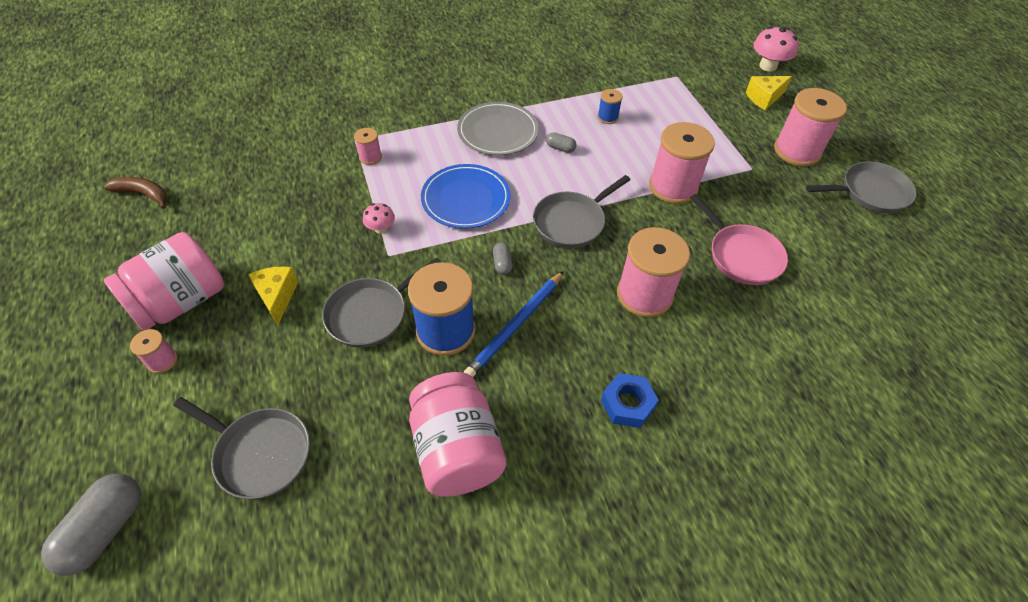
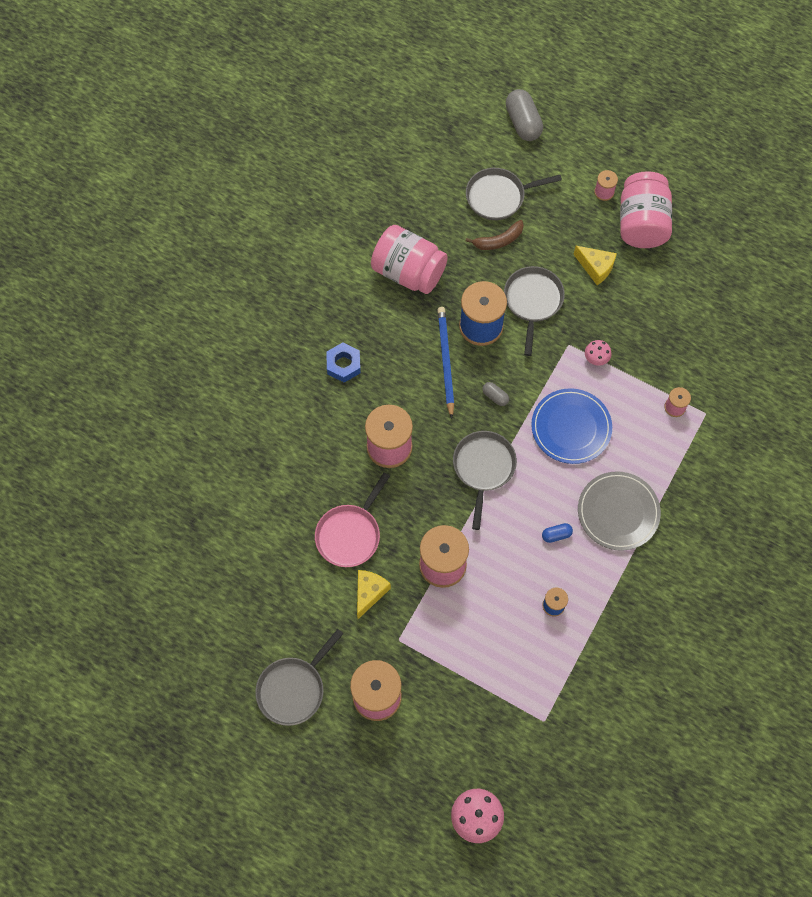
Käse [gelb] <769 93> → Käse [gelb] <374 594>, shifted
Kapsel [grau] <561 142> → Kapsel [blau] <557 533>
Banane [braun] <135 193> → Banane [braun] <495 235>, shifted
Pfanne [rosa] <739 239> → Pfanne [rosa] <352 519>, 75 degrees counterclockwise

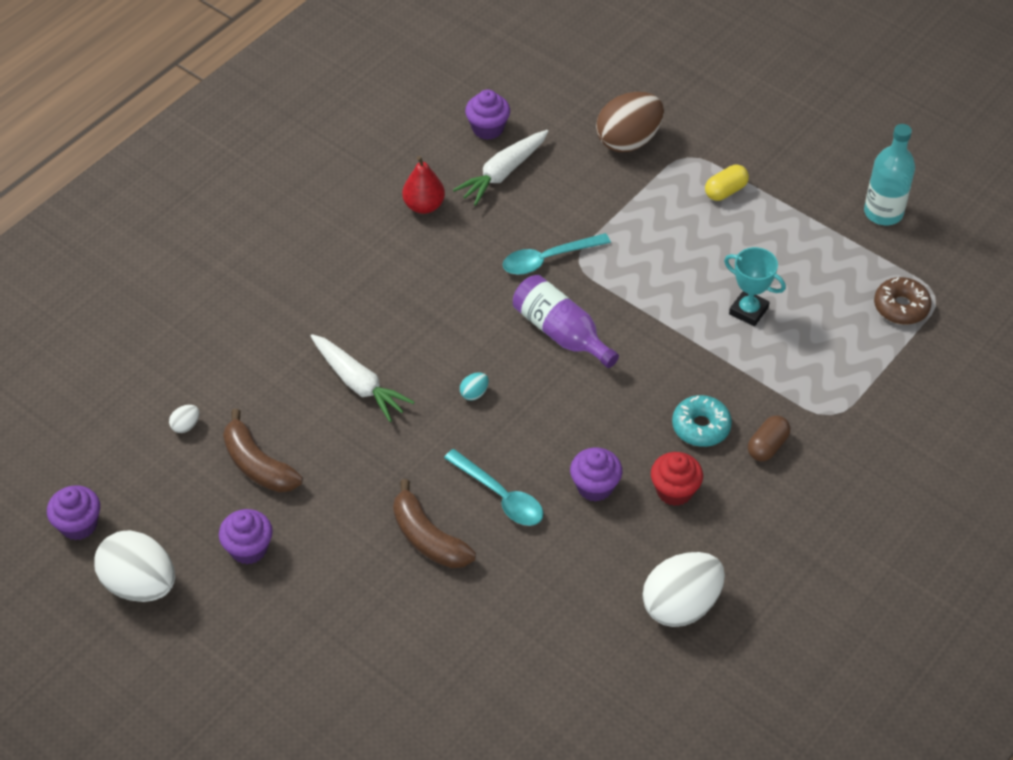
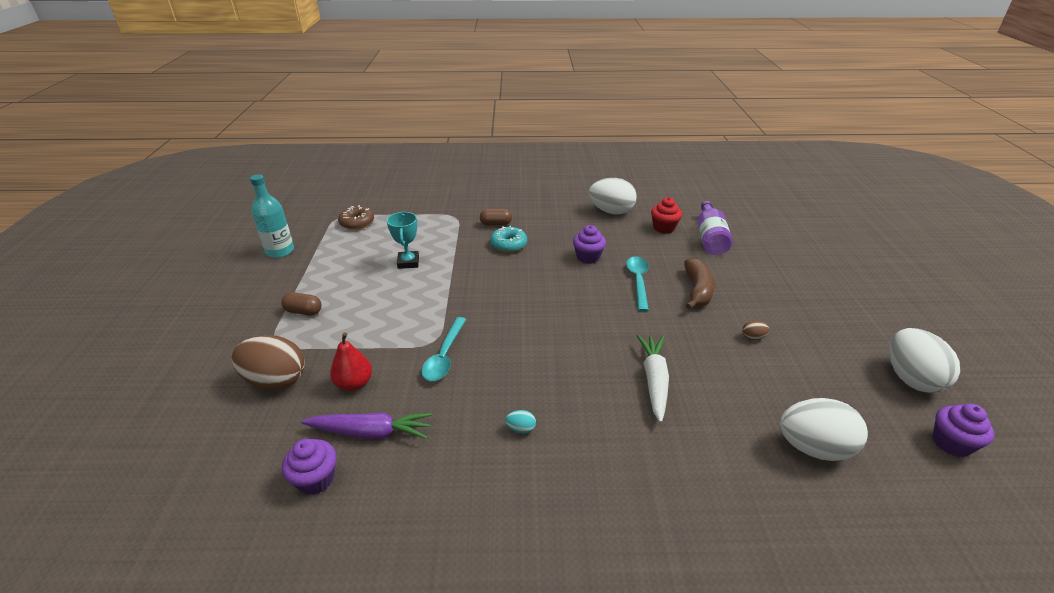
Karotte [weiß] <500 168> → Karotte [lila] <366 425>
Birne [rot] <423 185> → Birne [rot] <351 362>, shifted
Kapsel [gelb] <727 183> → Kapsel [braun] <301 304>
Löffel [türkis] <557 254> → Löffel [türkis] <443 349>, 75 degrees clockwise
Flasche [lila] <566 321> → Flasche [lila] <715 228>, shifted
Ei [türkis] <474 386> → Ei [türkis] <520 422>, shifted
Ei [weiß] <184 419> → Ei [weiß] <824 429>, x2.49
Banane [braun] <263 450> → -
Muffin [rot] <677 479> → Muffin [rot] <666 215>, shifted
Muffin [lila] <246 536> → -
- → Ei [braun] <756 330>

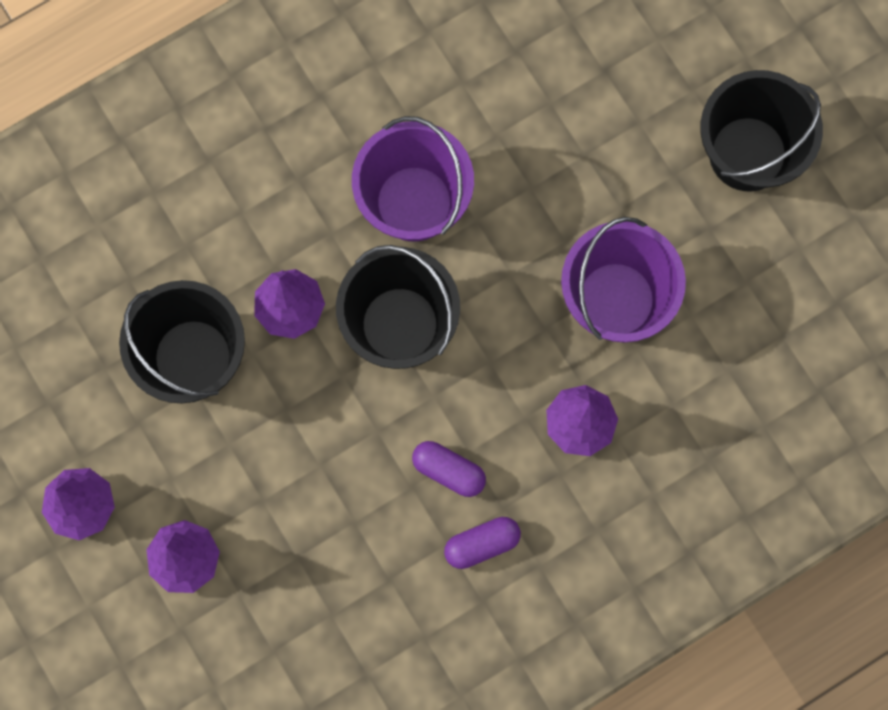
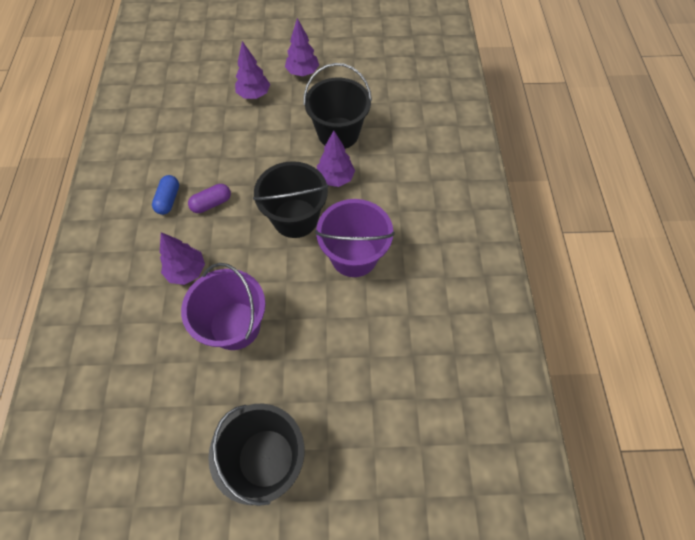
Kapsel [lila] <482 543> → Kapsel [blau] <165 195>

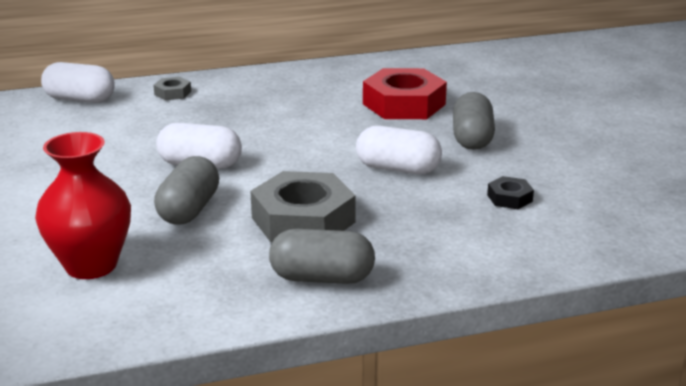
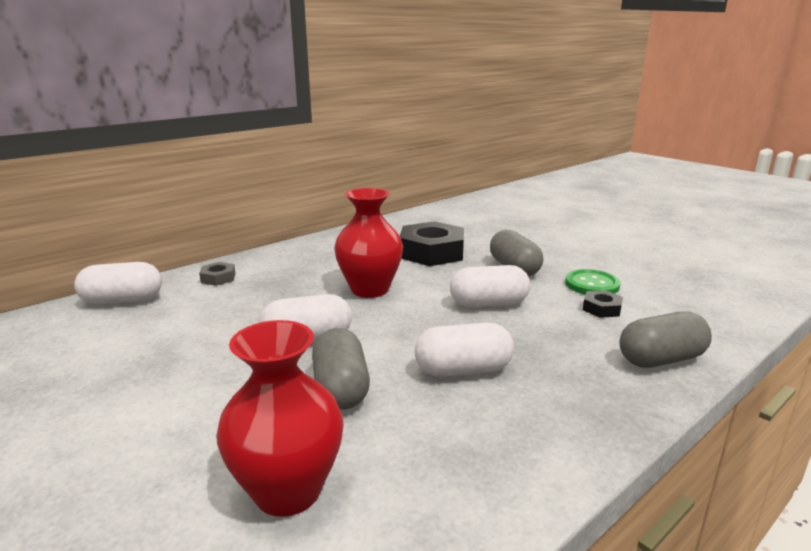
Sechskantmutter [rot] <405 93> → Sechskantmutter [schwarz] <432 243>
Sechskantmutter [grau] <303 207> → Kapsel [weiß] <464 350>
Kapsel [grau] <322 256> → Kapsel [grau] <665 340>, shifted
- → Vase [rot] <368 243>
- → Knopf [grün] <592 282>

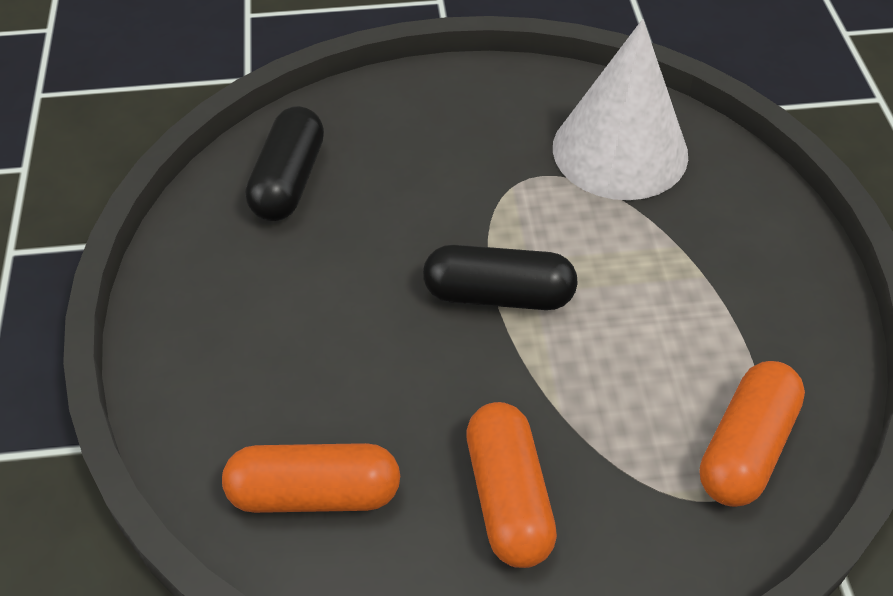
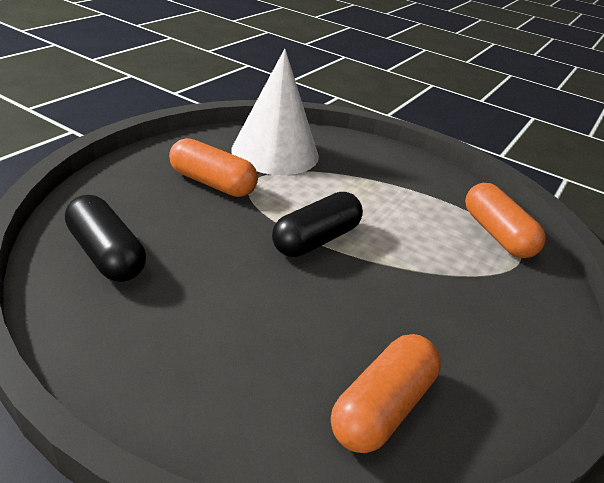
Kapsel [orange] <511 485> → Kapsel [orange] <213 167>, shifted

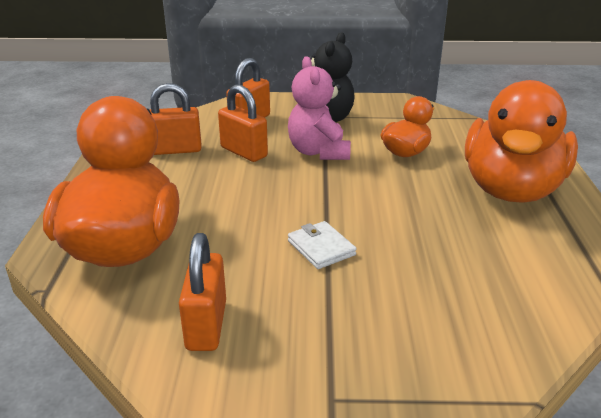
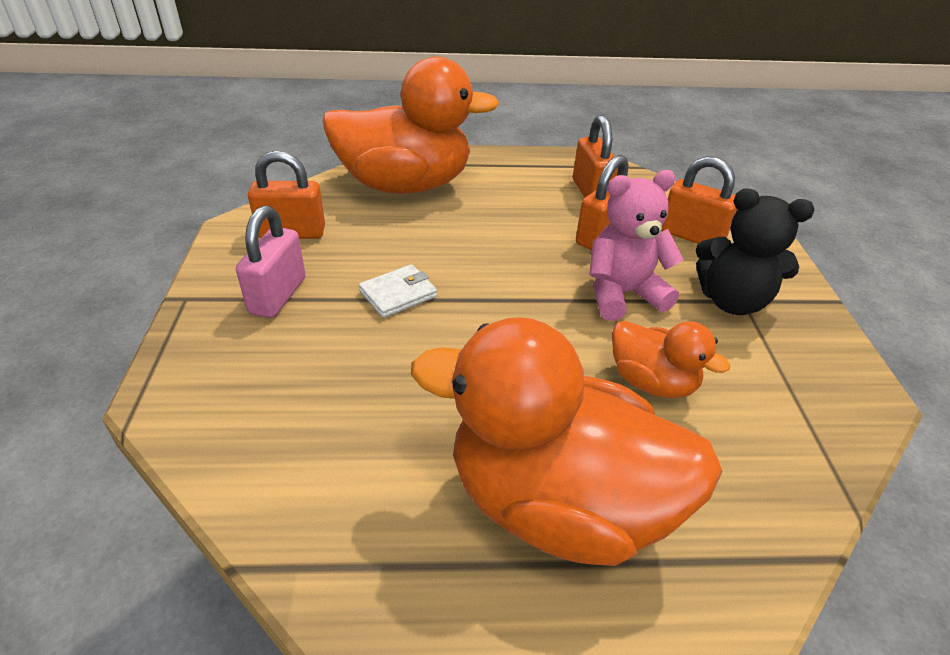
- → Vorhängeschloss [rosa] <270 262>

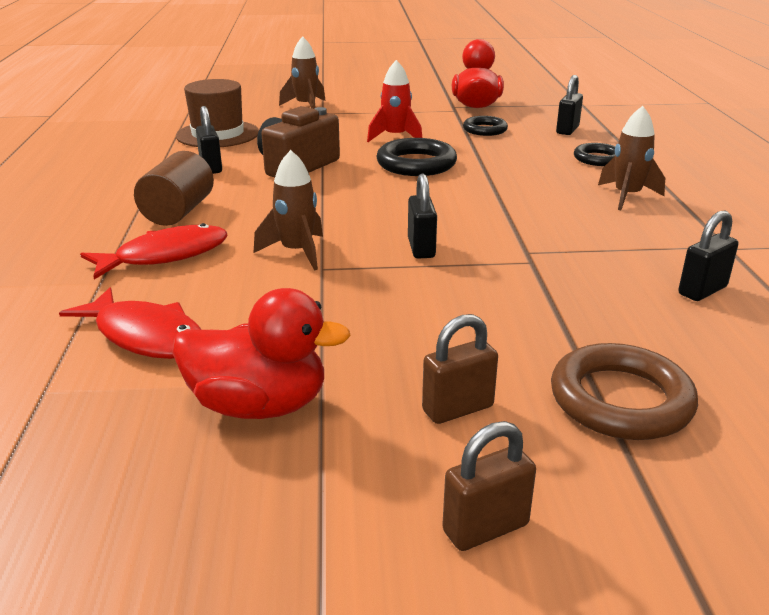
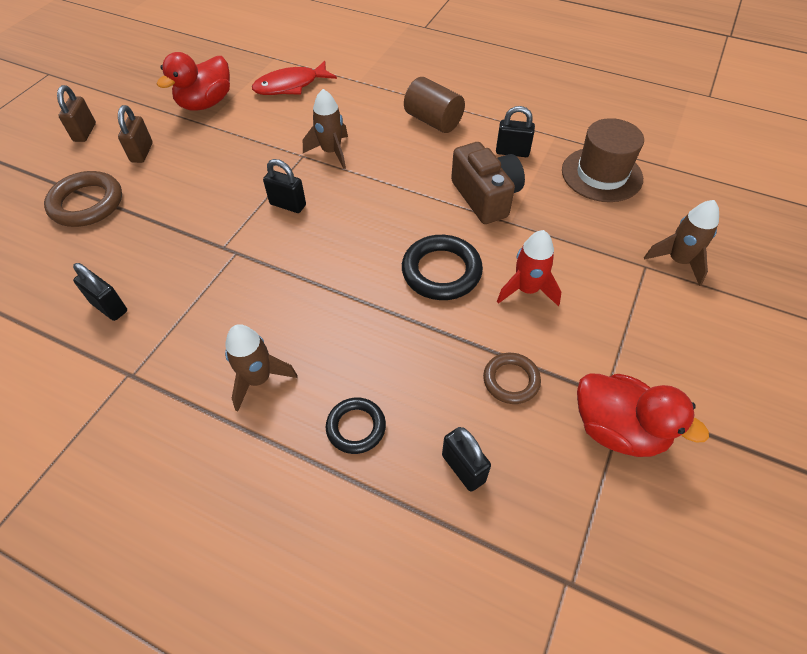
Ring [schwarz] <485 126> → Ring [braun] <512 378>
Vorhängeschloss [schwarz] <708 255> → Vorhängeschloss [schwarz] <100 292>, 45 degrees counterclockwise
Fisch [rot] <154 251> → -

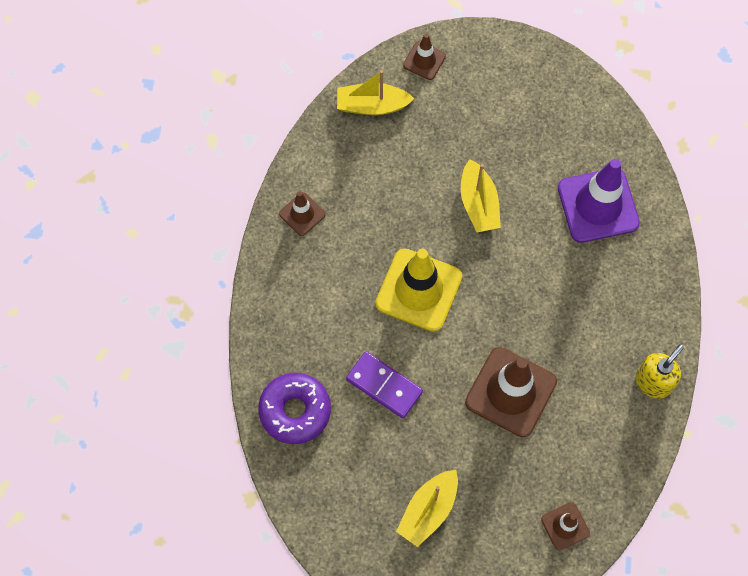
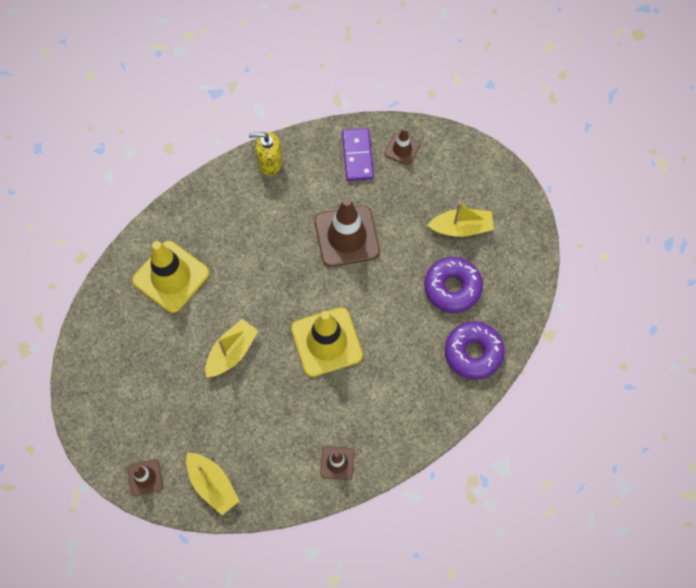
Leitkegel [lila] <599 201> → Leitkegel [gelb] <170 277>
Dominostein [lila] <384 384> → Dominostein [lila] <358 154>, shifted
- → Donut [lila] <453 285>

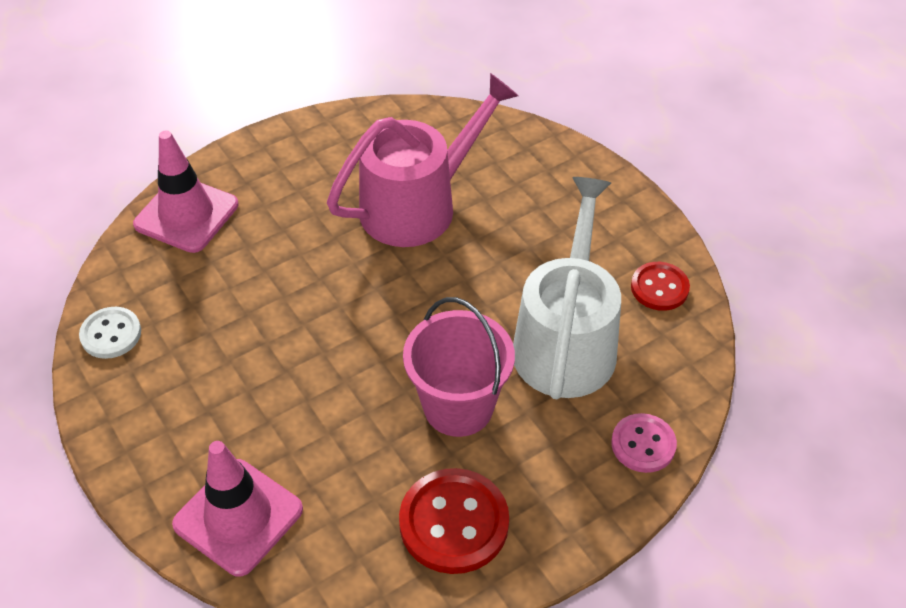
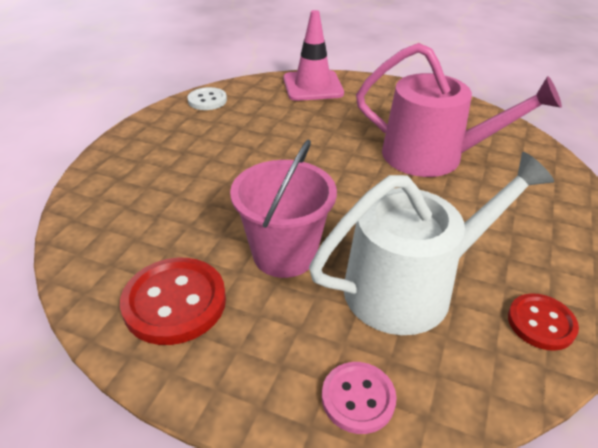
Leitkegel [rosa] <237 509> → -

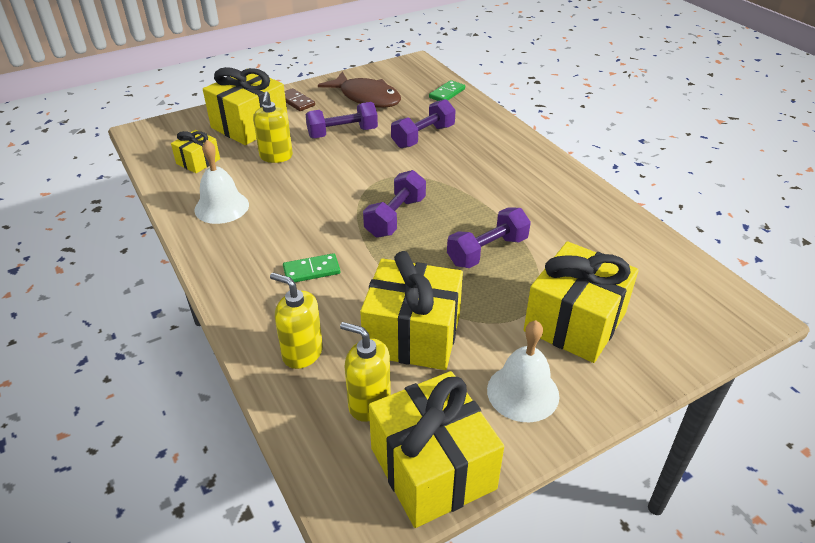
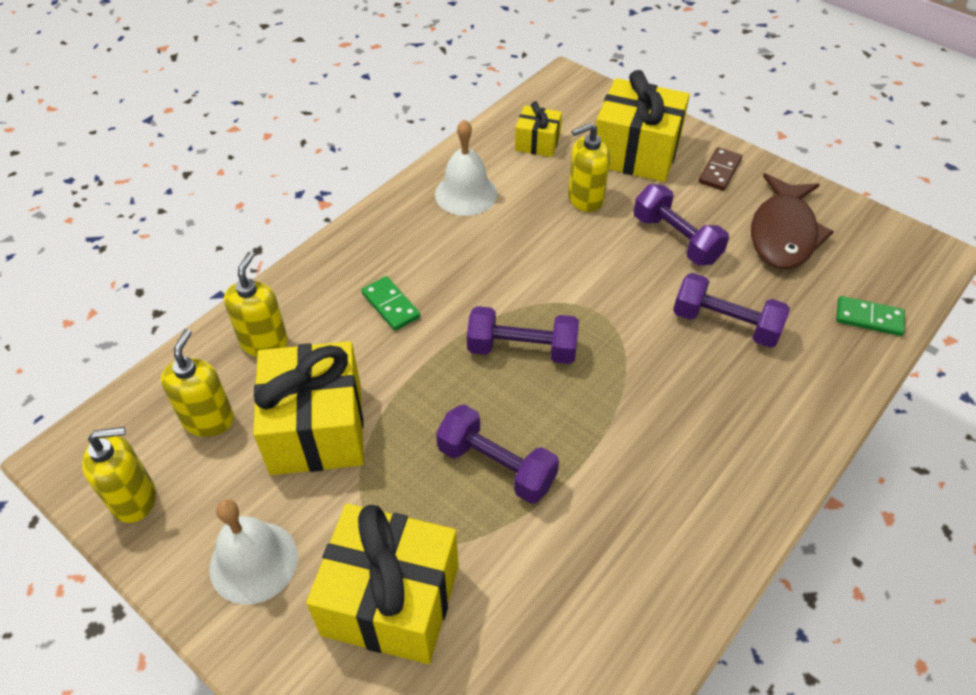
Geschenk [gelb] <436 449> → Seifenspender [gelb] <119 475>

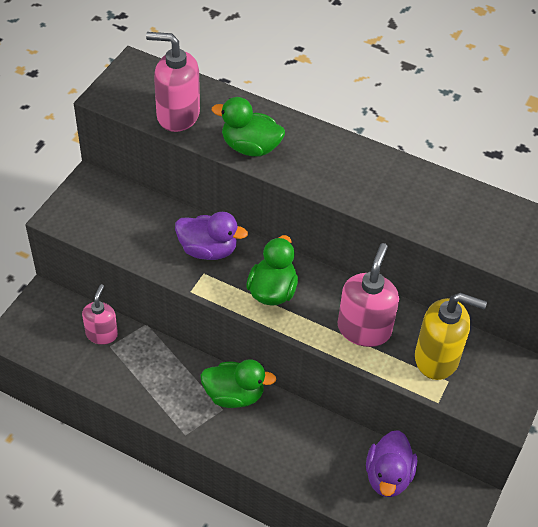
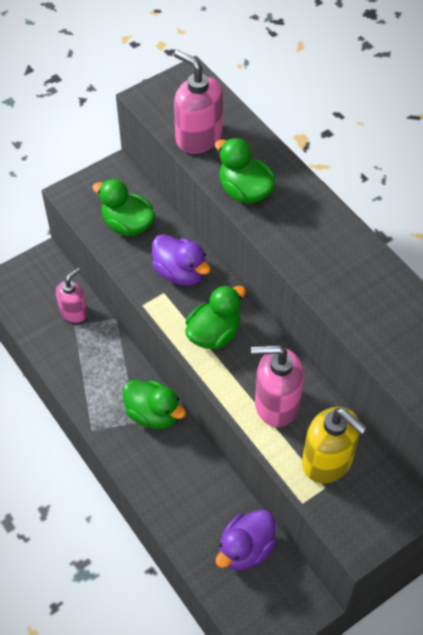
Seifenspender [rosa] <368 295> → Seifenspender [rosa] <277 386>, 135 degrees counterclockwise
- → Ente [grün] <123 207>

